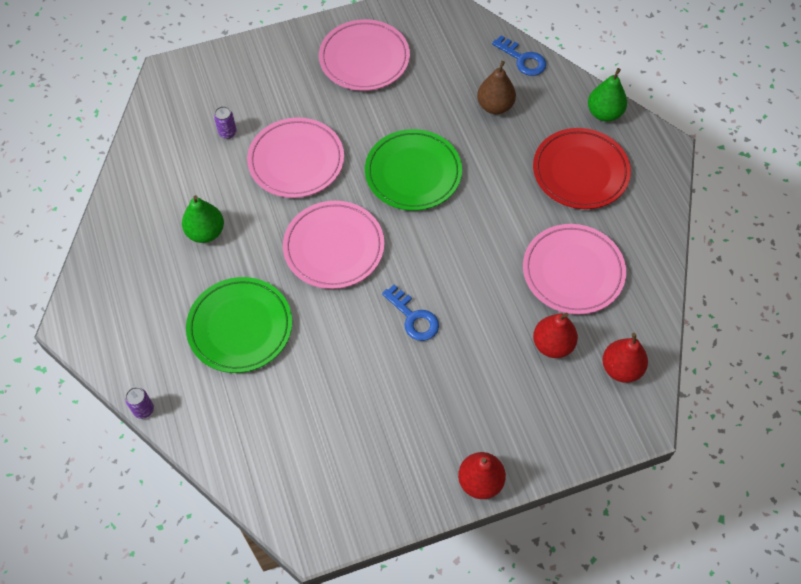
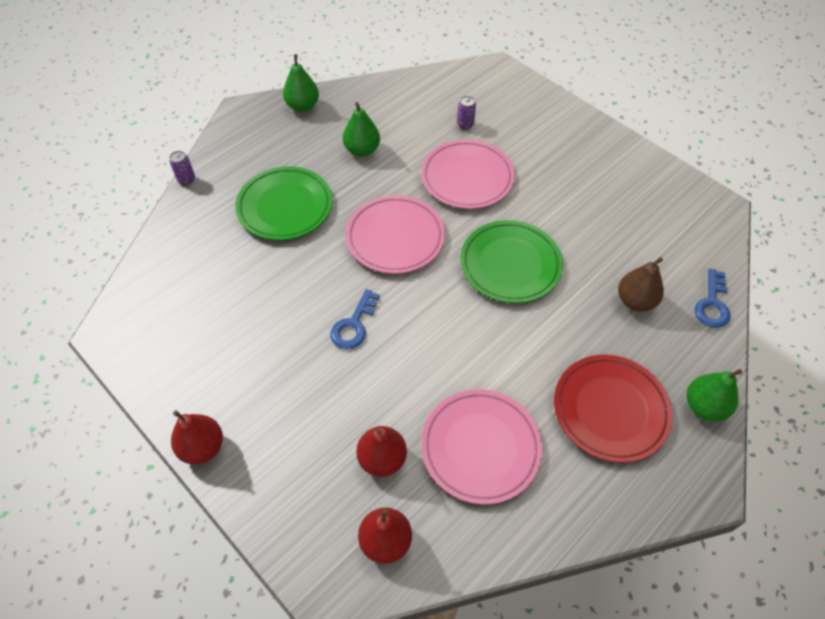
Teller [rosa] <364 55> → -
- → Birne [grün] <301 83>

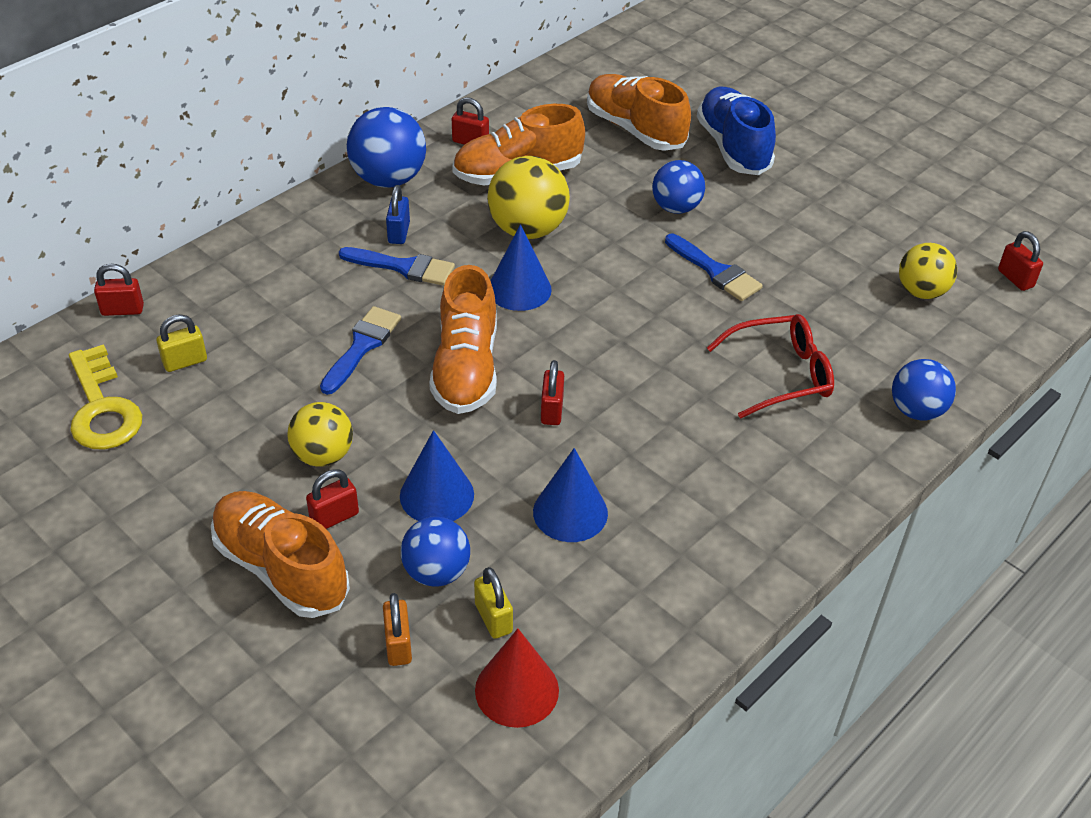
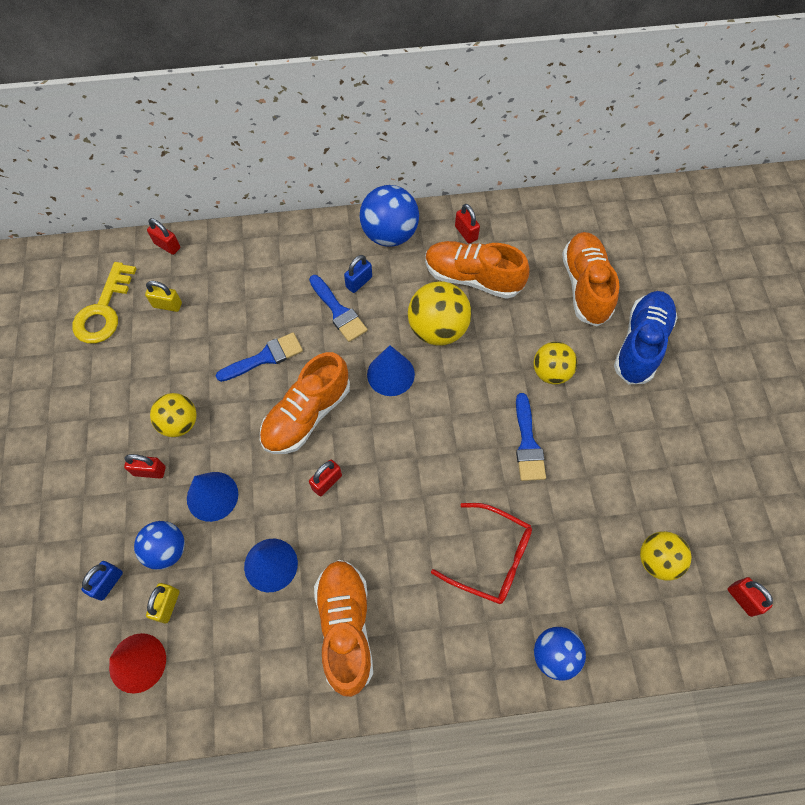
Ball [blau] <678 187> → Ball [gelb] <555 363>
Vorhängeschloss [rot] <1020 261> → Vorhängeschloss [rot] <750 597>, 45 degrees counterclockwise
Schuh [orange] <280 554> → Schuh [orange] <343 628>, shifted
Vorhängeschloss [orange] <397 629> → Vorhängeschloss [blau] <102 581>

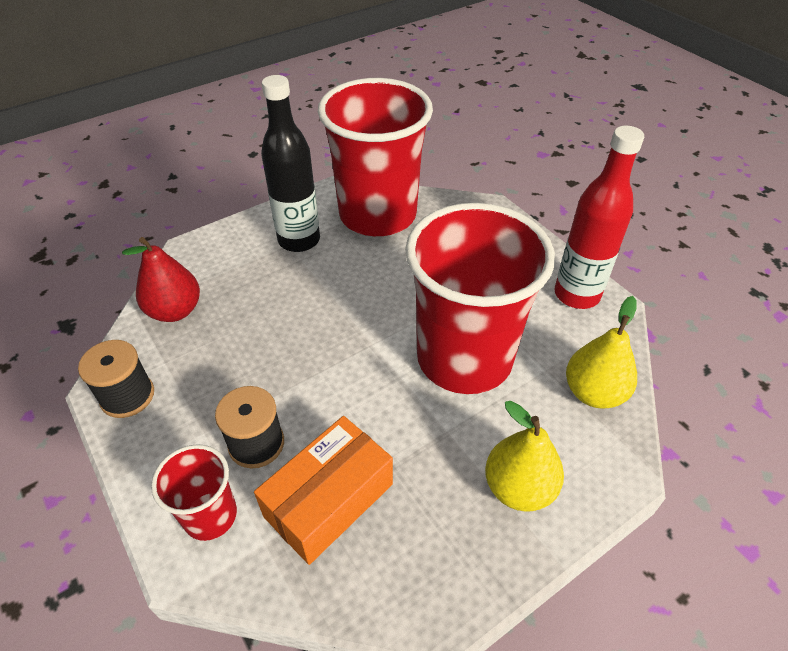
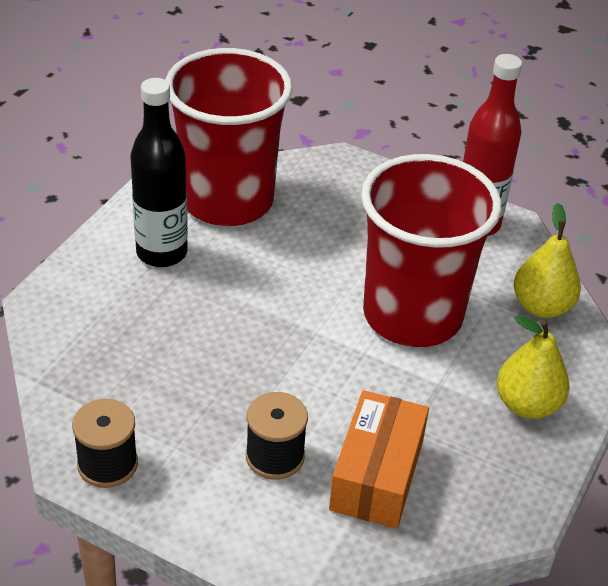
Birne [rot] <161 279> → -
Becher [rot] <194 492> → -

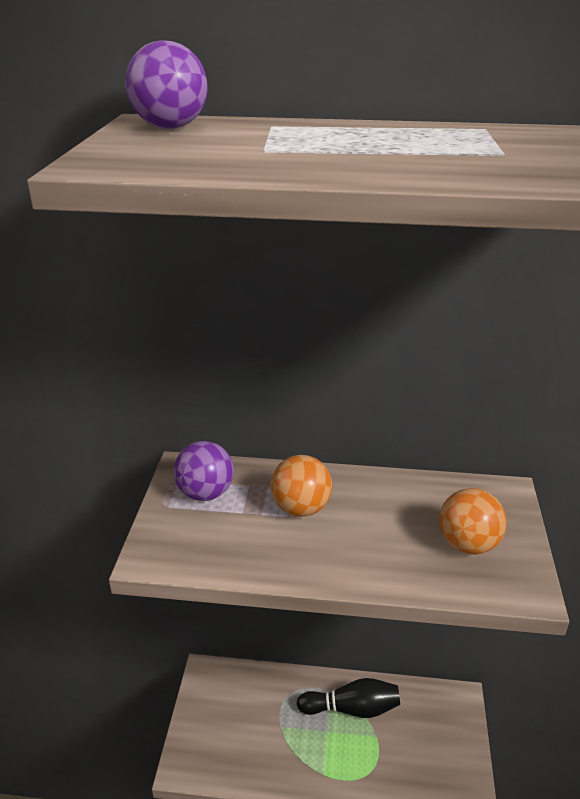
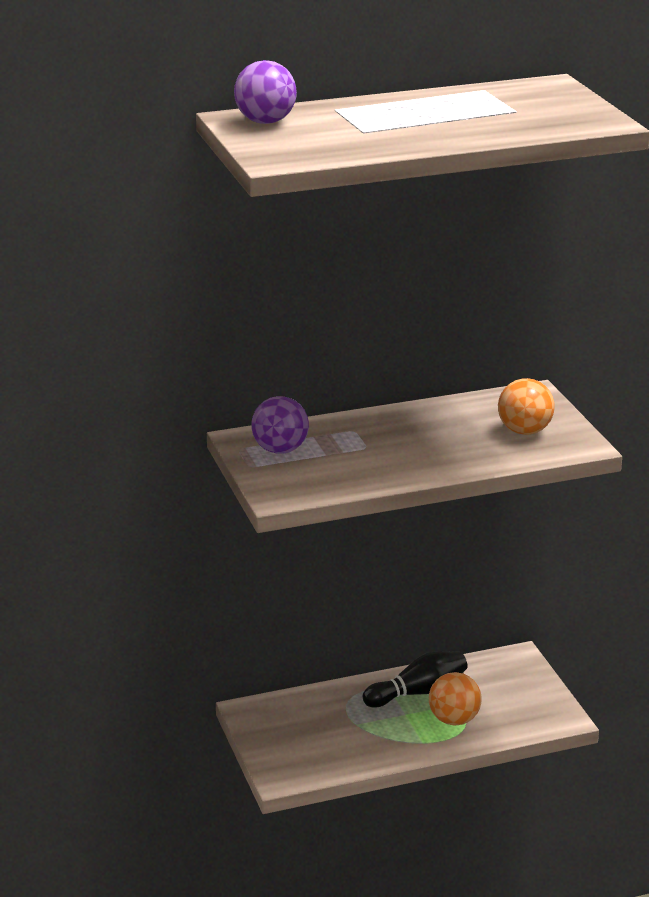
Ball [orange] <301 486> → Ball [orange] <455 699>, shifted

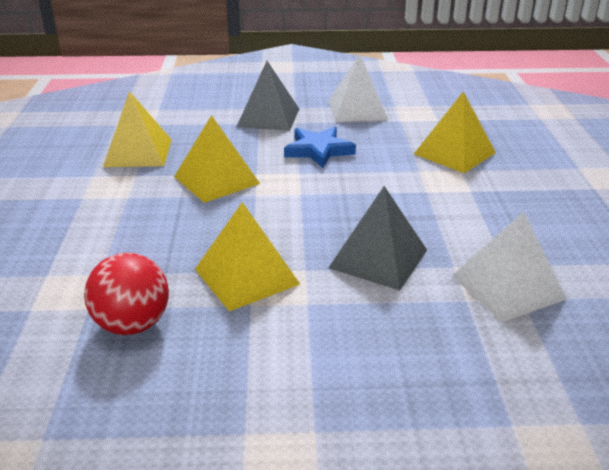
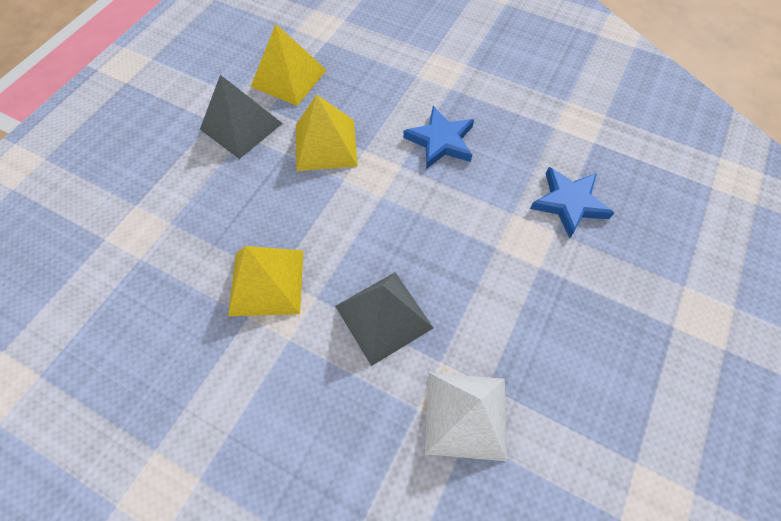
Pyramide [weiß] <358 88> → -
Pyramide [grau] <267 96> → Pyramide [grau] <241 117>, shifted
Pyramide [gelb] <455 132> → Stern [blau] <572 202>
Ball [rot] <126 294> → -

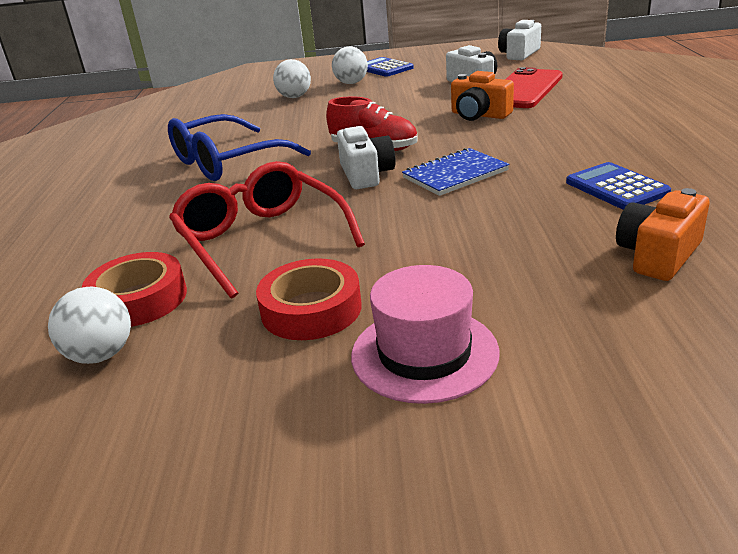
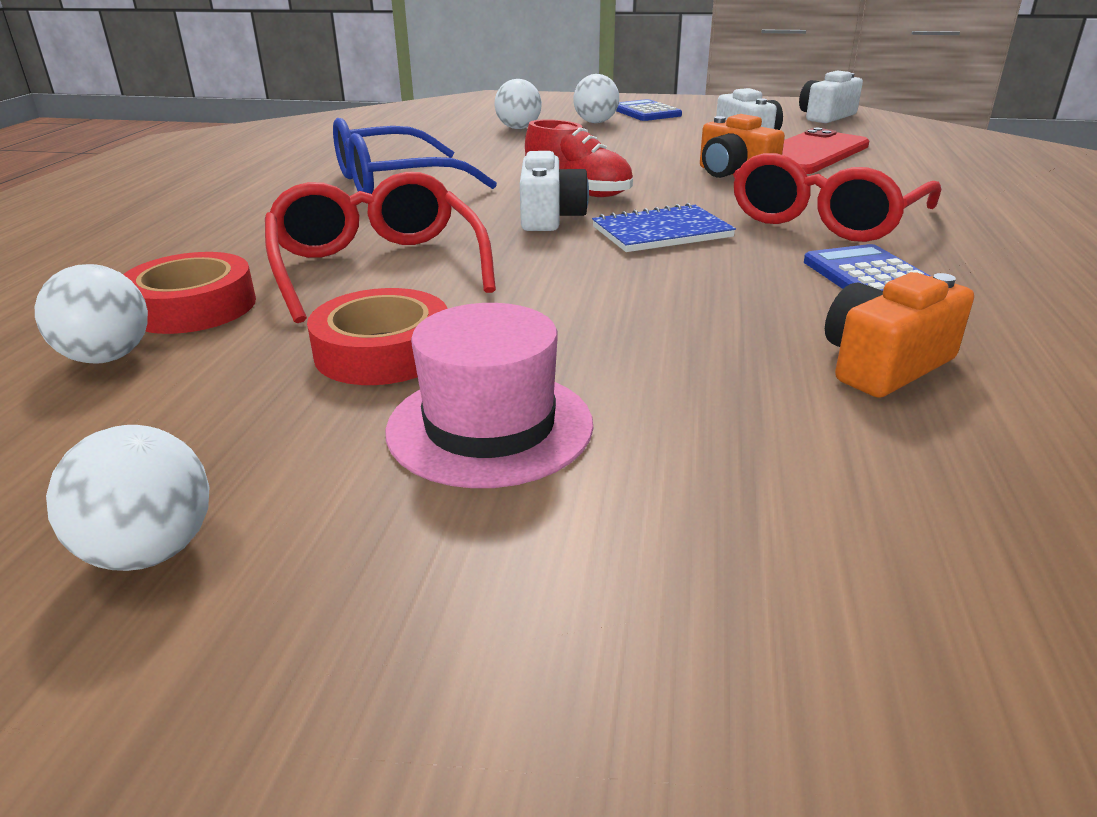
- → Brille [rot] <837 197>
- → Ball [weiß] <127 498>

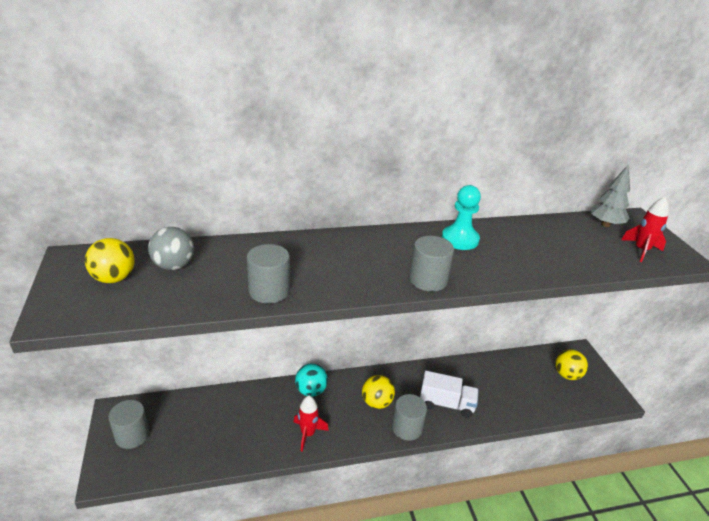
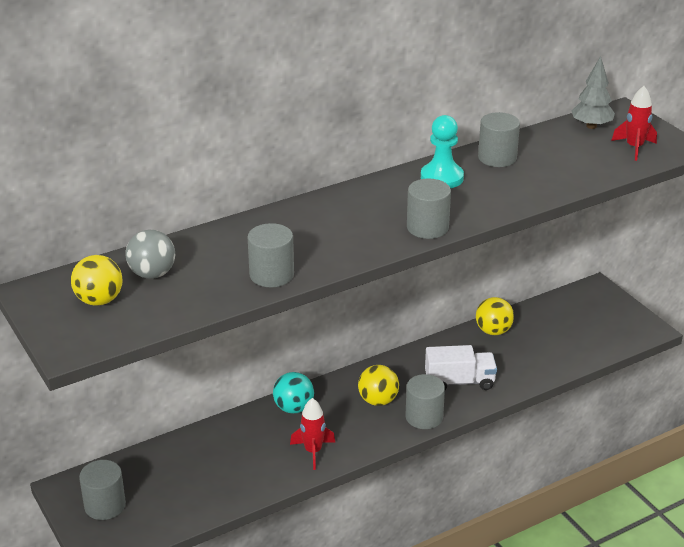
Ball [gelb] <571 364> → Ball [gelb] <495 316>, shifted
- → Vollzylinder [grau] <499 139>

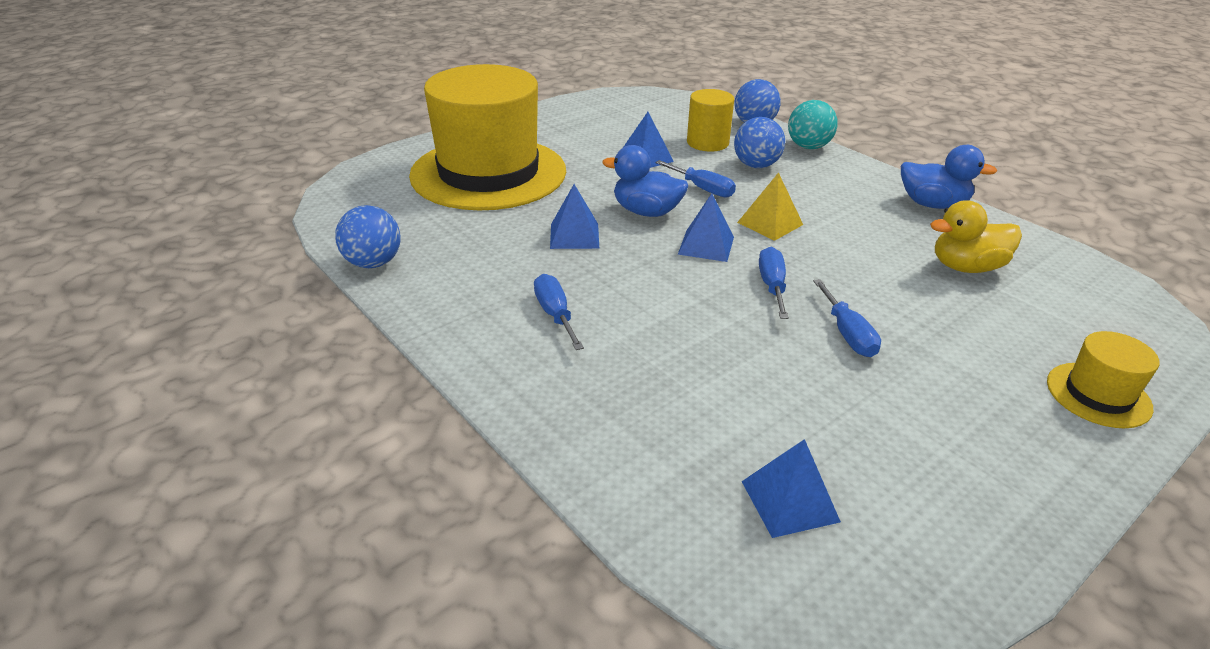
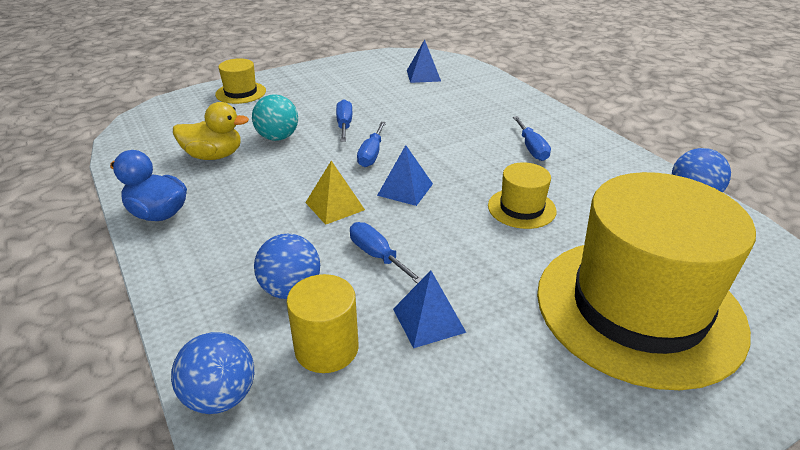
Ball [türkis] <813 124> → Ball [türkis] <275 117>, shifted
Ente [blau] <645 181> → -
Pyramide [blau] <574 216> → Hut [gelb] <522 195>

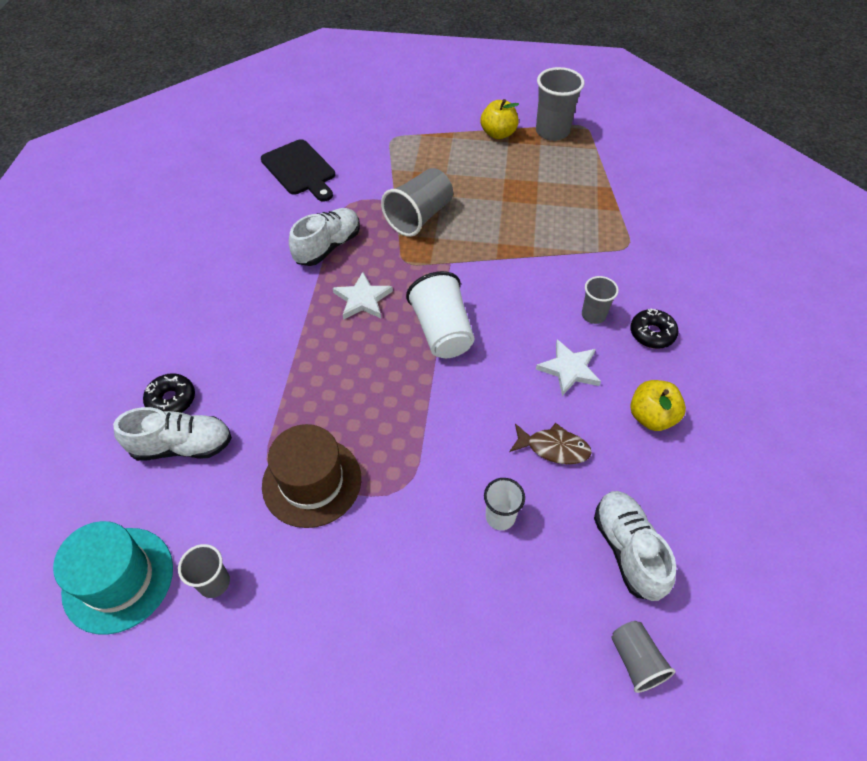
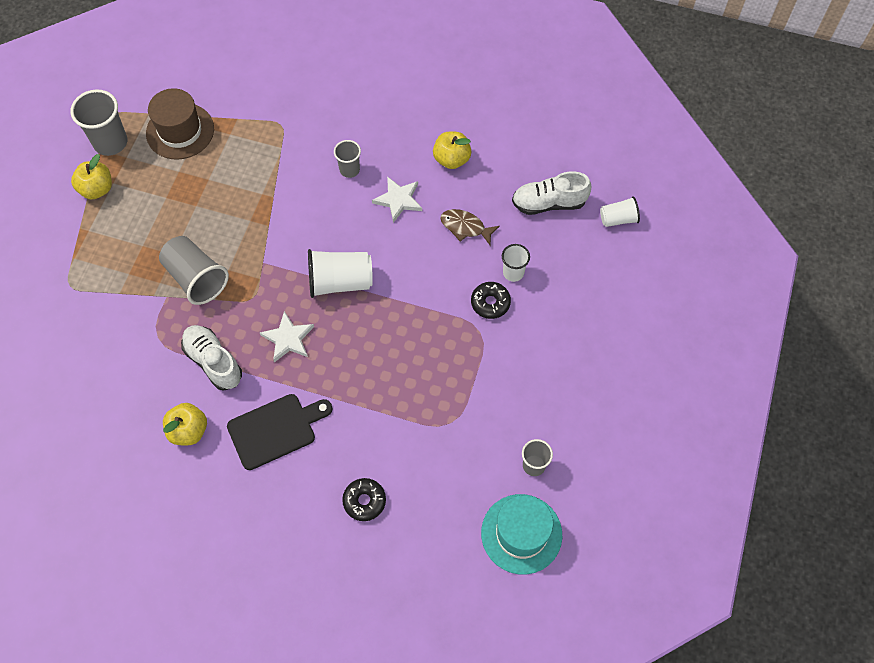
Schneidebrett [schwarz] <298 170> → Schneidebrett [schwarz] <280 432>, shifted
Donut [schwarz] <654 328> → Donut [schwarz] <491 300>, shifted
Schuh [weiß] <172 434> → -
Fisch [braun] <550 443> → Fisch [braun] <470 227>, 90 degrees counterclockwise
Hut [braun] <311 476> → Hut [braun] <180 124>, shifted
Becher [grau] <643 657> → Becher [weiß] <620 211>
- → Apfel [gelb] <185 424>

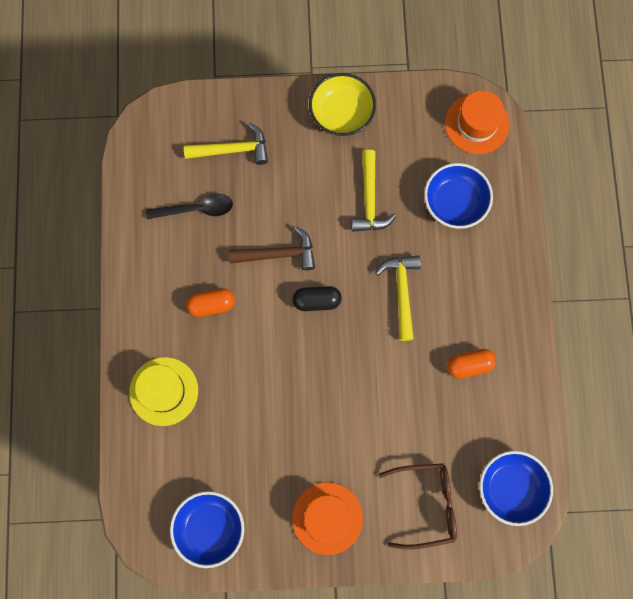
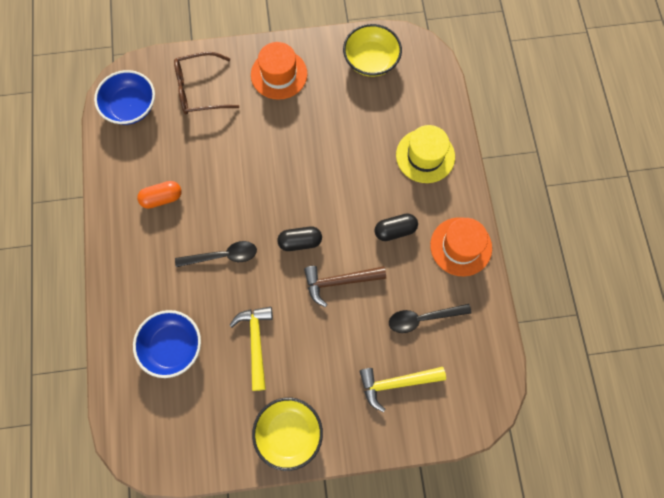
Hut [orange] <477 122> → Hut [orange] <461 246>, shifted
Hammer [gelb] <398 298> → Löffel [schwarz] <216 254>
Kapsel [orange] <210 302> → Kapsel [schwarz] <396 227>
Schüssel [blau] <207 529> → Schüssel [gelb] <372 50>

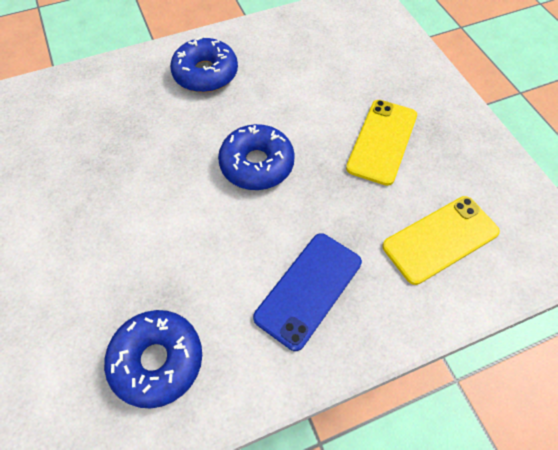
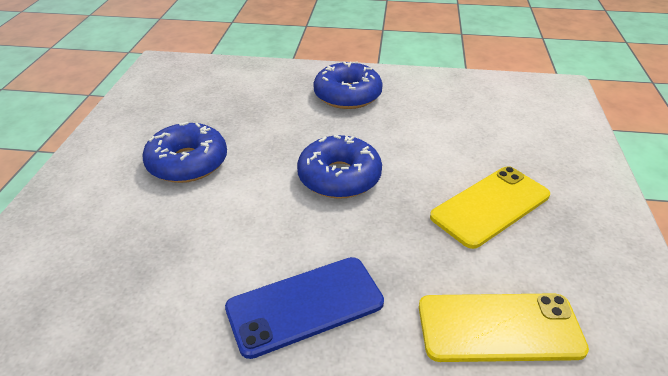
Donut [blau] <153 359> → Donut [blau] <184 152>, shifted

